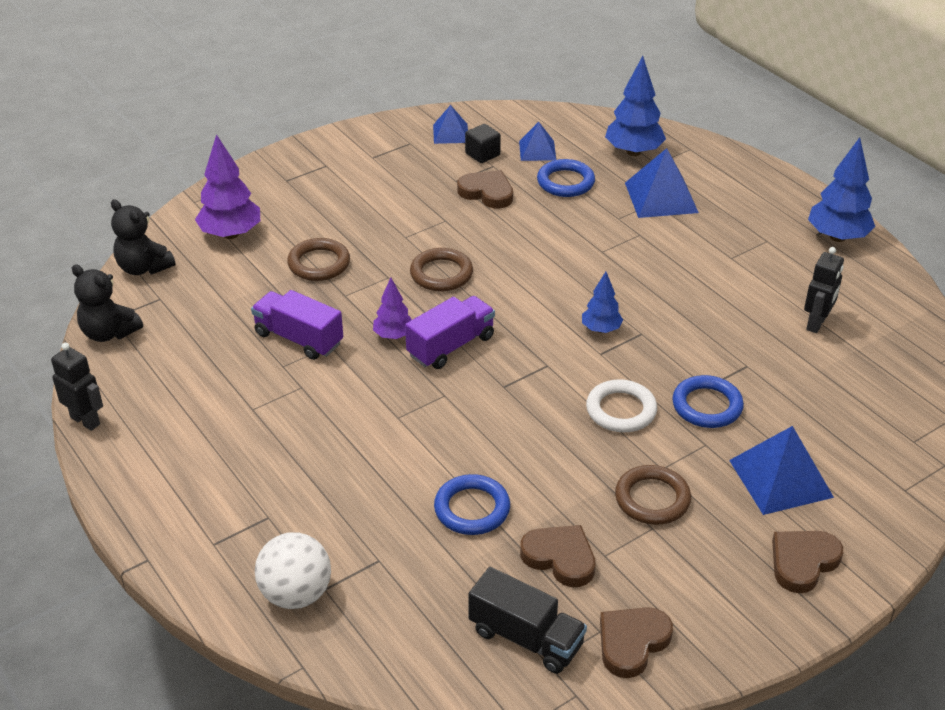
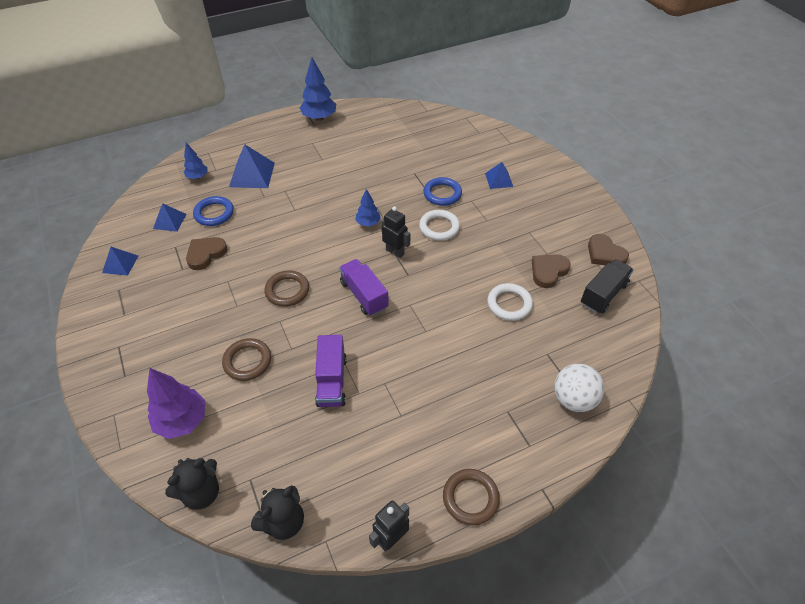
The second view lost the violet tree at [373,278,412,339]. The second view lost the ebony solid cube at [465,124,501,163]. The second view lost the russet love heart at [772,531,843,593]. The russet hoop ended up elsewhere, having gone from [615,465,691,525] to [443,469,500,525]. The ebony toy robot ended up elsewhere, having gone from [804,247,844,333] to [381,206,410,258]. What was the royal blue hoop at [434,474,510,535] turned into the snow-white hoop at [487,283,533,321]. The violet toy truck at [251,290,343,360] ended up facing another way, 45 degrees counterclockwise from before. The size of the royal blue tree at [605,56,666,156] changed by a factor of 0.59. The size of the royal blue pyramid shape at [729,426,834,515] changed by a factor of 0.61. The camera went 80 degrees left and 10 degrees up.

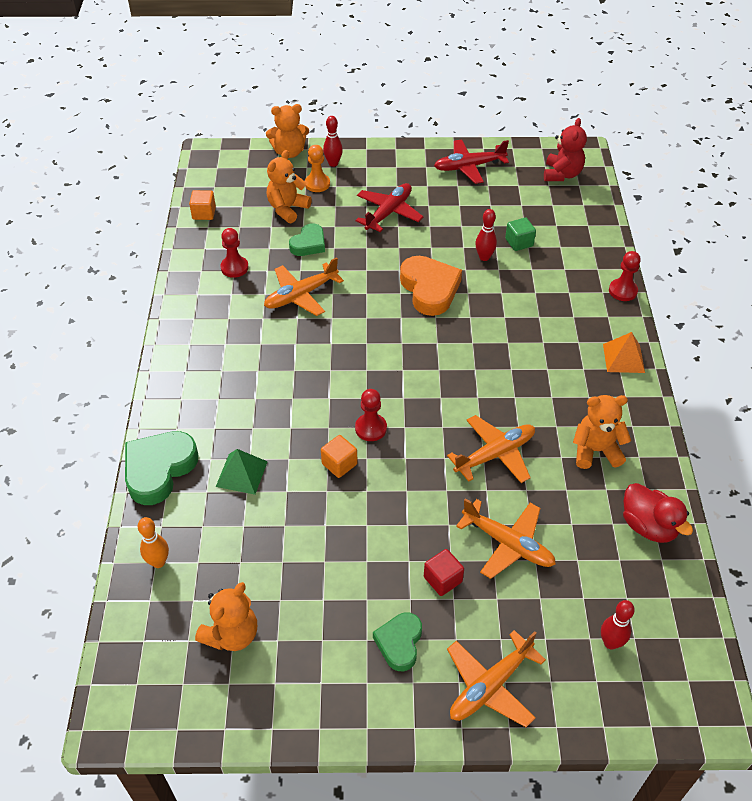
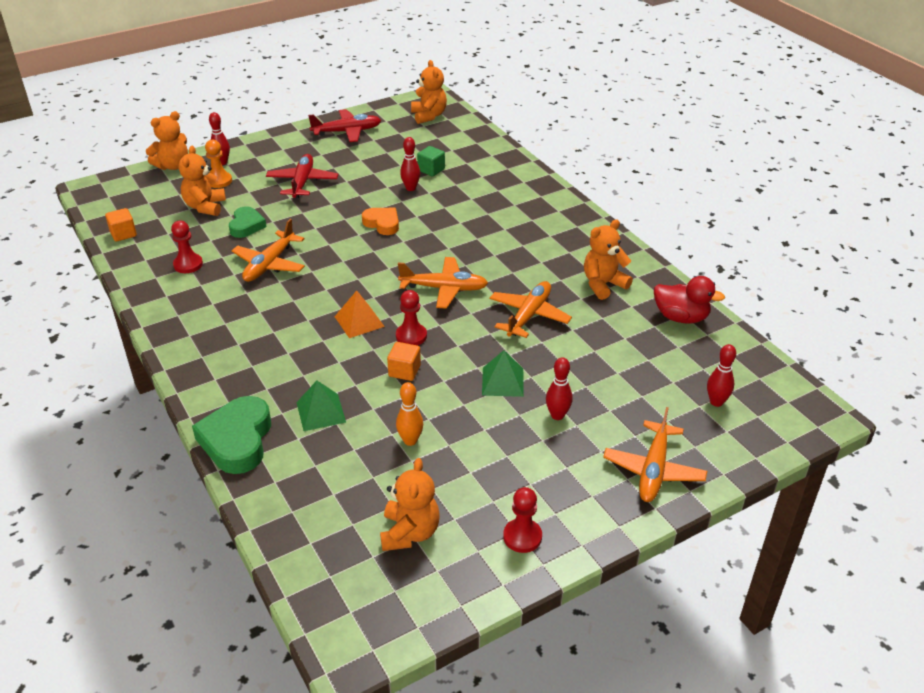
The second view lost the green love heart at [373,612,422,671]. The second view gained the green pyramid shape at [482,350,524,397]. The bright orange tenpin ended up elsewhere, having gone from [138,517,169,568] to [396,382,423,446]. The bright orange aeroplane ended up elsewhere, having gone from [456,498,556,579] to [398,257,488,309]. The bright orange pyramid shape ended up elsewhere, having gone from [603,332,645,373] to [335,291,385,338]. The red pawn ended up elsewhere, having gone from [609,251,641,301] to [503,487,542,553]. Where the red solid cube stood at [424,549,464,596], the red tenpin came to stand at [546,357,572,420]. What was the red teddy at [544,118,587,181] turned into the bright orange teddy at [411,60,447,124]. The red aeroplane at [434,139,509,184] ended up facing another way, 150 degrees counterclockwise from before. The size of the bright orange love heart at [400,256,462,316] changed by a factor of 0.61. The camera went 30 degrees left and 10 degrees down.

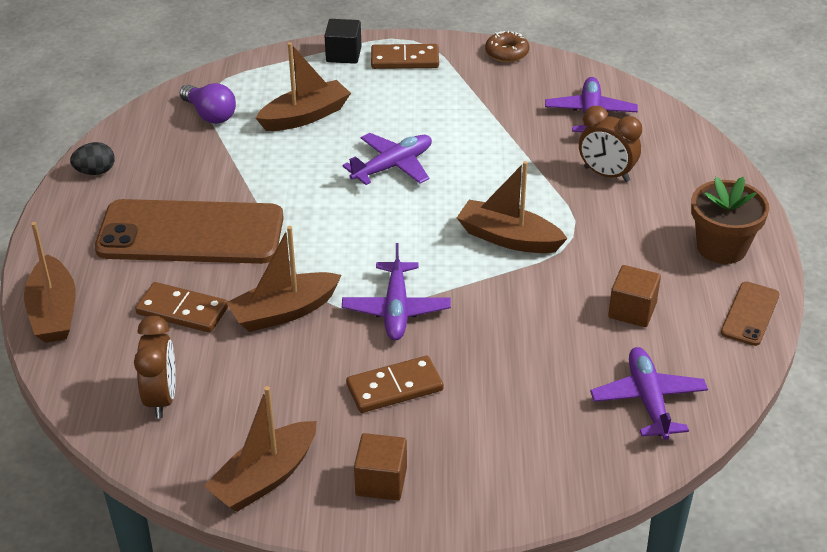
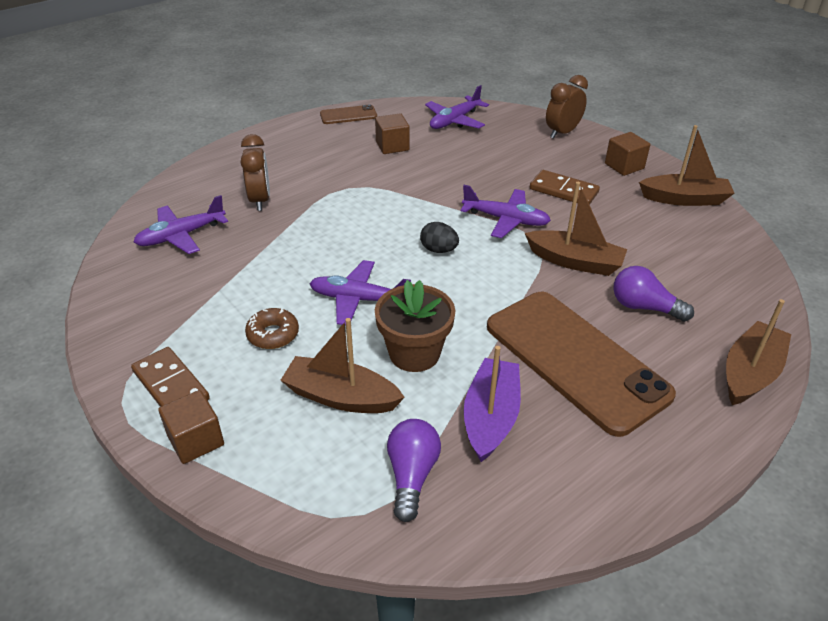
The second view lost the russet toy boat at [457,161,568,253]. The second view gained the violet toy boat at [464,346,521,462]. The ebony egg ended up elsewhere, having gone from [70,142,115,175] to [420,222,459,253]. The russet bedside clock ended up elsewhere, having gone from [134,316,176,418] to [546,75,588,139]. The russet doughnut ended up elsewhere, having gone from [485,31,529,62] to [245,308,299,349]. The russet flower pot ended up elsewhere, having gone from [691,177,769,264] to [375,280,455,372]. Where the russet domino piece stood at [135,282,228,333], the violet bulb came to stand at [613,266,694,322]. What was the ebony solid cube at [325,19,361,64] turned into the russet solid cube at [158,390,224,464]. The violet aeroplane at [342,243,451,340] ended up facing another way, 60 degrees clockwise from before. The camera went 130 degrees left and 0 degrees up.

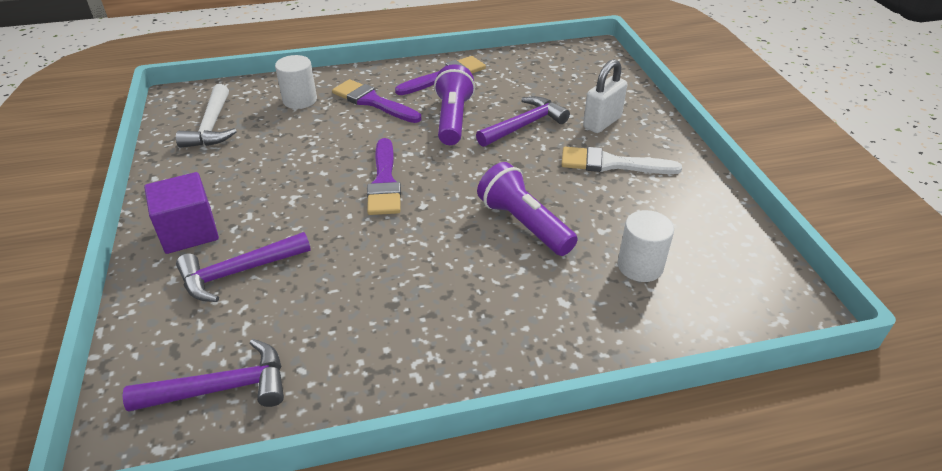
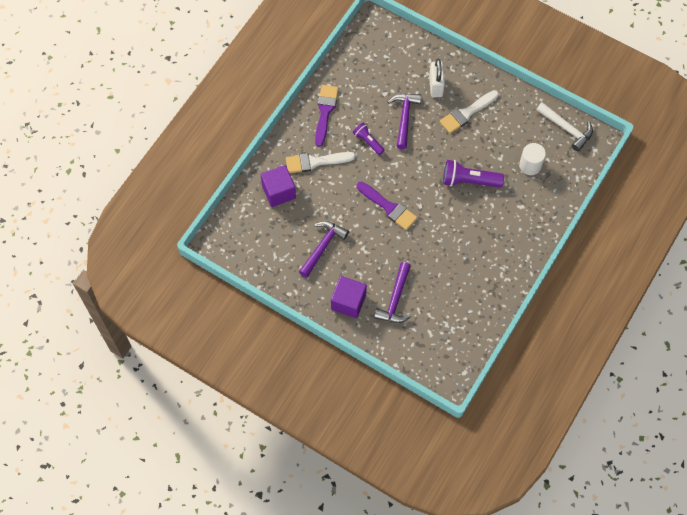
The violet hammer ended up elsewhere, having gone from [122,339,284,412] to [299,221,349,278]. The snow-white hammer ended up elsewhere, having gone from [176,84,237,148] to [536,102,593,152]. Where the snow-white cylinder stood at [275,55,317,109], the violet solid cube came to stand at [260,165,296,207]. What was the violet paint brush at [332,79,421,123] turned into the snow-white paint brush at [286,152,355,173]. The size of the violet torch at [434,64,475,145] changed by a factor of 0.61. The camera went 45 degrees left and 25 degrees up.

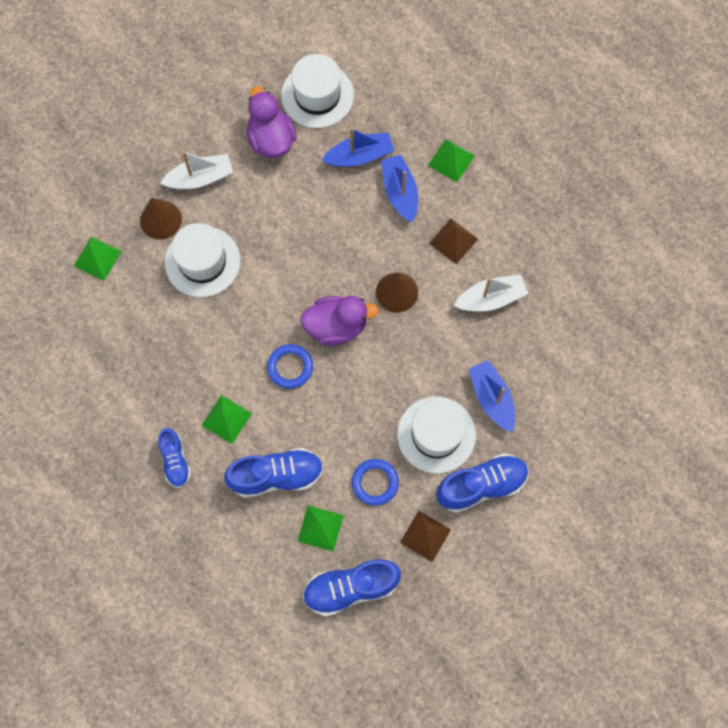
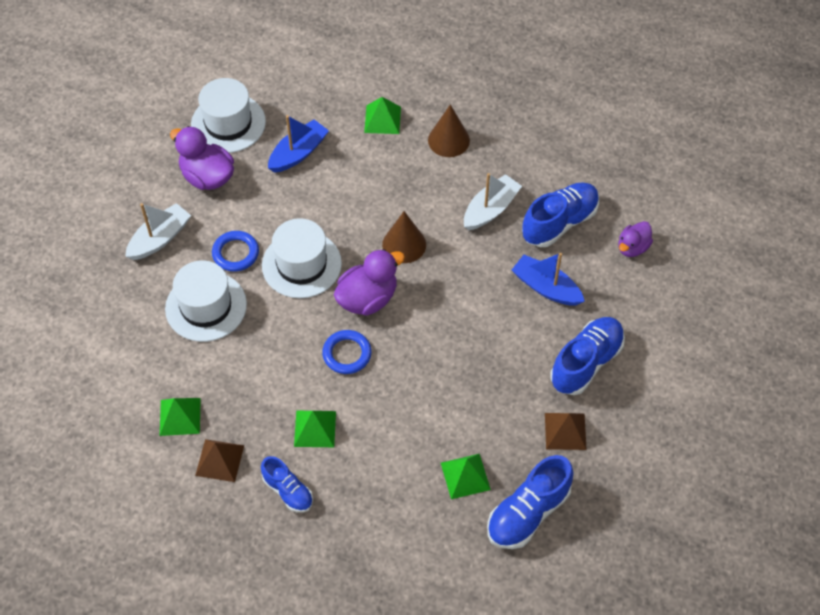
The second view lost the royal blue toy boat at [381,155,418,222]. The second view gained the violet toy duck at [619,221,653,257]. The green pyramid shape ended up elsewhere, having gone from [74,237,121,281] to [160,398,201,436]. The russet solid cone ended up elsewhere, having gone from [140,198,182,240] to [428,104,470,157]. The royal blue shoe ended up elsewhere, having gone from [224,448,323,498] to [522,182,599,247]. The royal blue hoop ended up elsewhere, having gone from [352,459,399,506] to [212,231,259,272]. The snow-white tall hat ended up elsewhere, having gone from [397,396,476,474] to [262,218,342,298]. The russet pyramid shape ended up elsewhere, having gone from [429,219,478,264] to [195,439,244,482]. The camera went 30 degrees left and 15 degrees down.

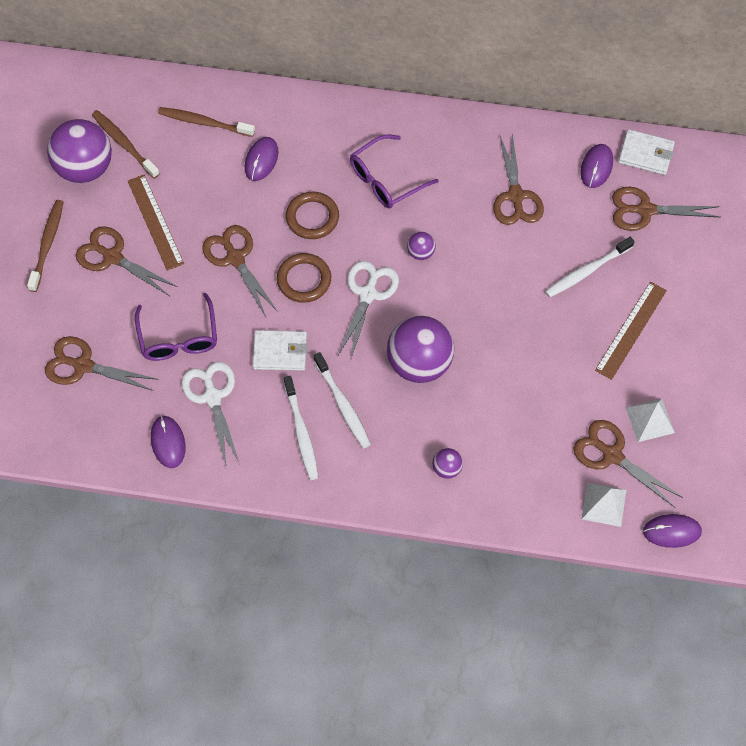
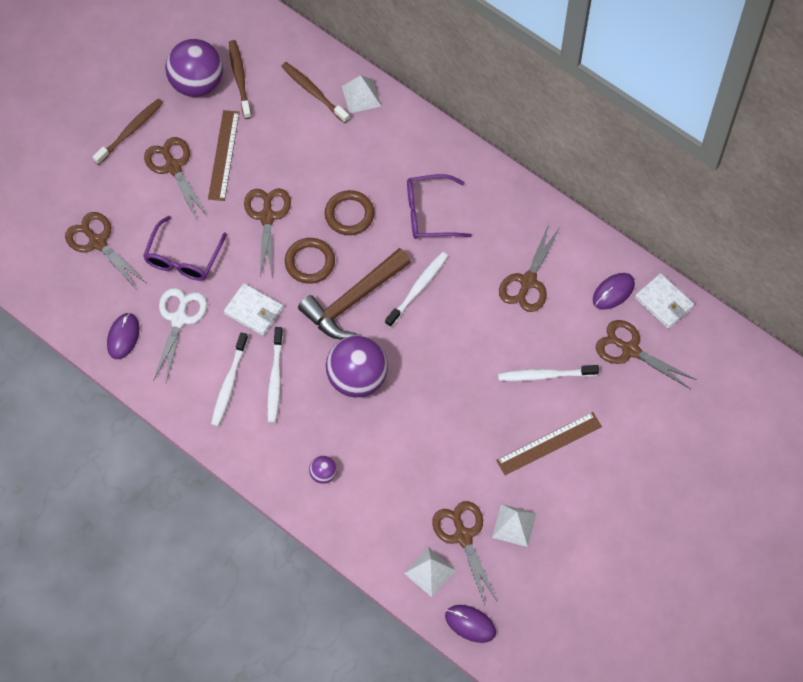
The second view lost the violet mouse at [245,137,279,181]. The second view gained the snow-white pyramid shape at [342,75,381,113]. Where the snow-white shears stood at [337,261,399,361], the russet hammer came to stand at [298,248,411,340]. Where the violet sphere stood at [407,232,436,260], the snow-white dental brush came to stand at [385,252,448,327]. The camera went 30 degrees right and 0 degrees up.

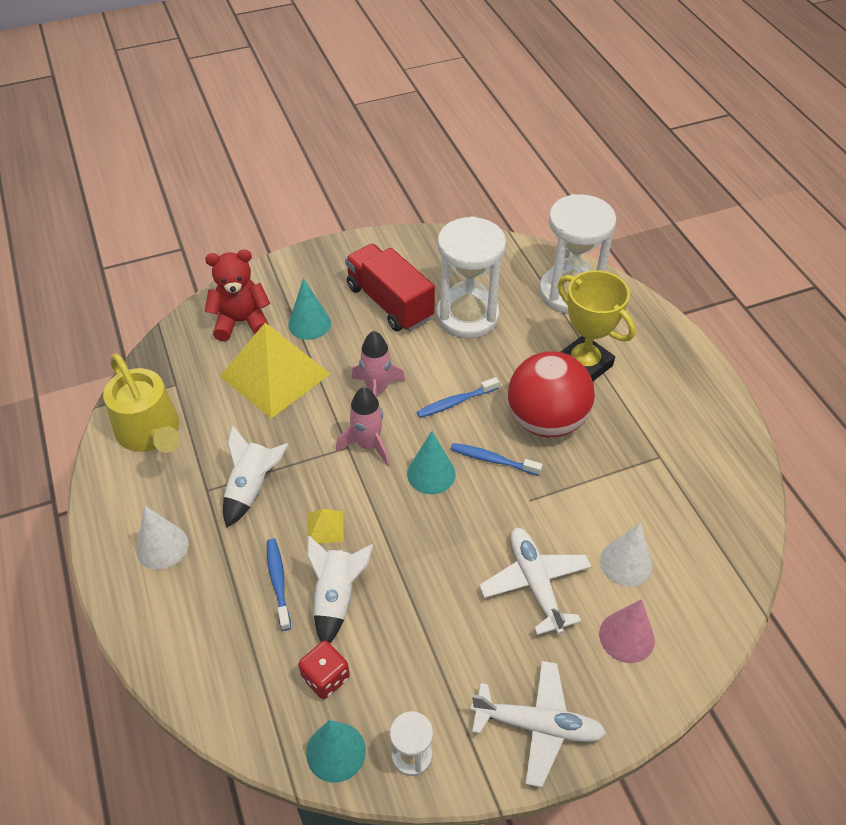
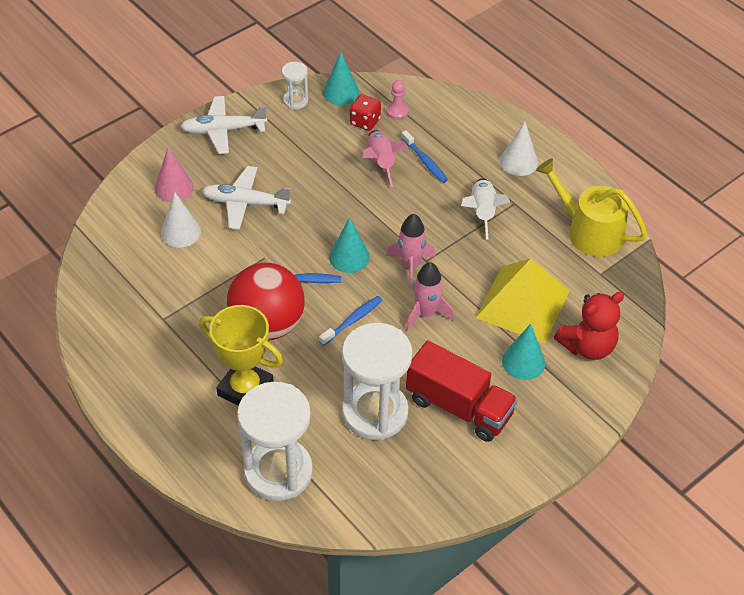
The second view lost the golden pyramid shape at [307,509,344,543]. The second view gained the pink pawn at [386,80,409,120]. What was the snow-white spaceship at [307,536,373,643] turned into the pink spaceship at [362,130,409,187]. The snow-white aeroplane at [479,528,592,635] ended up facing another way, 135 degrees clockwise from before. The camera went 160 degrees right and 0 degrees up.

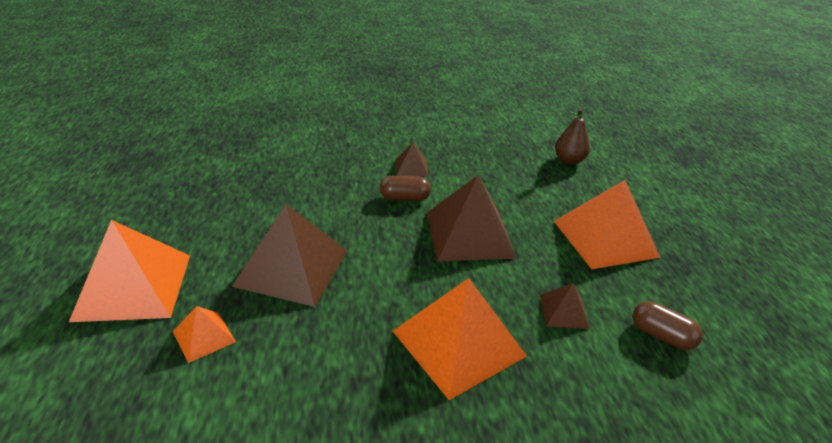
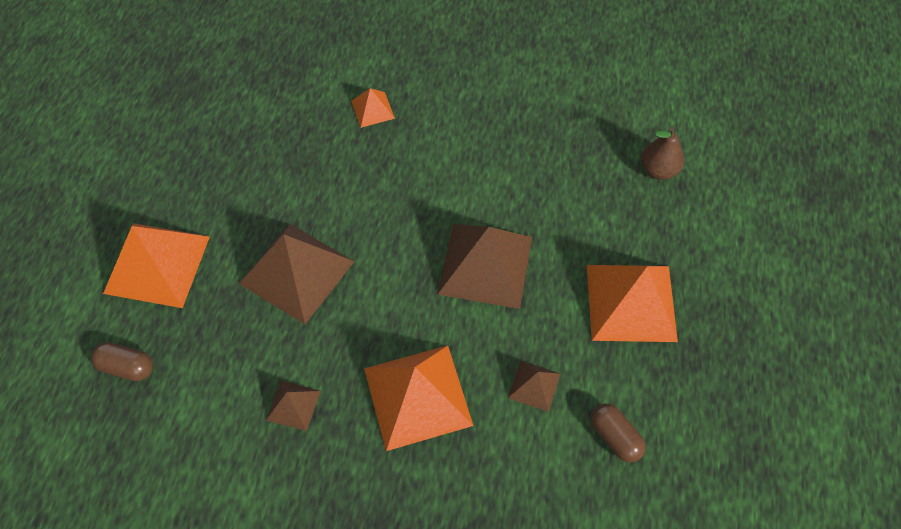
The bright orange pyramid shape ended up elsewhere, having gone from [173,306,236,363] to [351,88,395,128]. The russet pill shape ended up elsewhere, having gone from [380,176,431,201] to [91,342,153,381]. The russet pyramid shape ended up elsewhere, having gone from [396,142,429,177] to [266,381,321,431]. The camera went 20 degrees right and 25 degrees up.

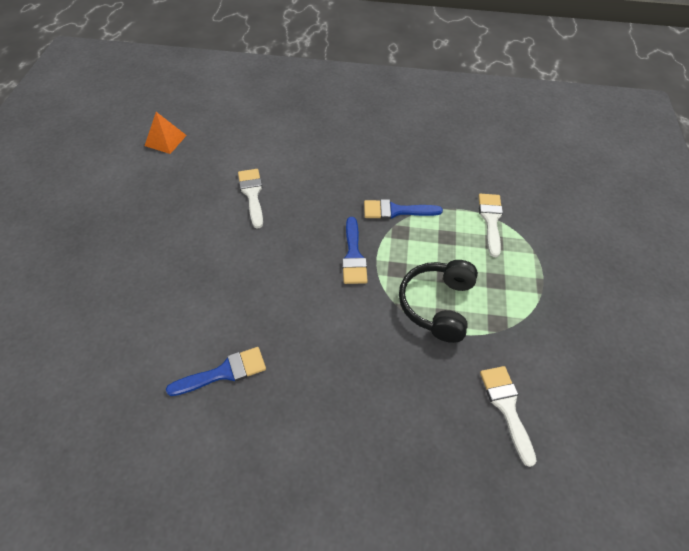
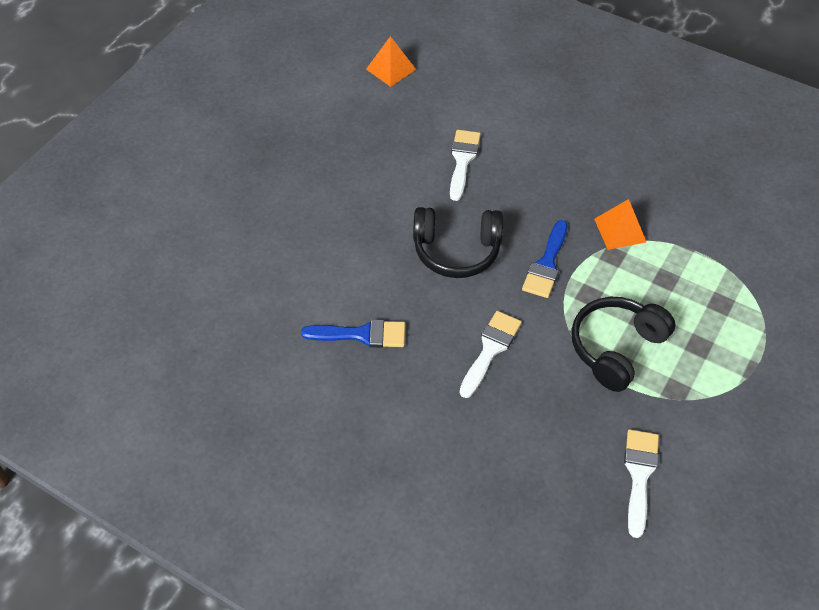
The second view gained the ebony headset at [413,207,503,278]. The snow-white paint brush ended up elsewhere, having gone from [479,194,503,257] to [460,311,522,398]. Where the royal blue paint brush stood at [364,199,443,219], the bright orange pyramid shape came to stand at [594,199,646,250]. The camera went 25 degrees right and 0 degrees up.

